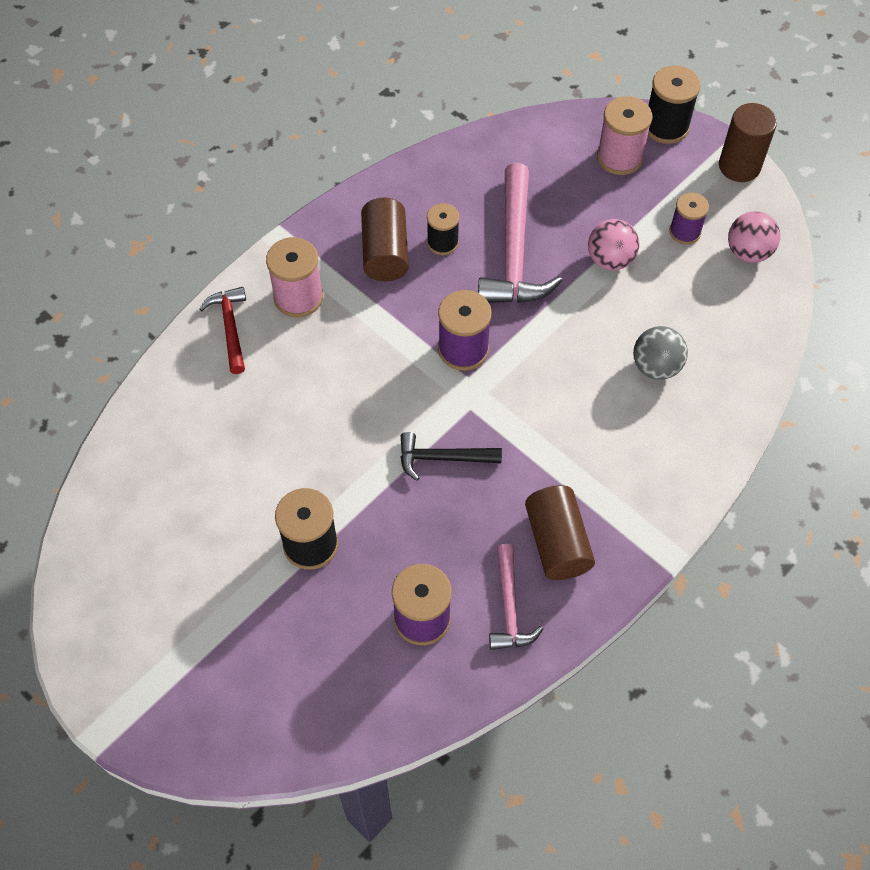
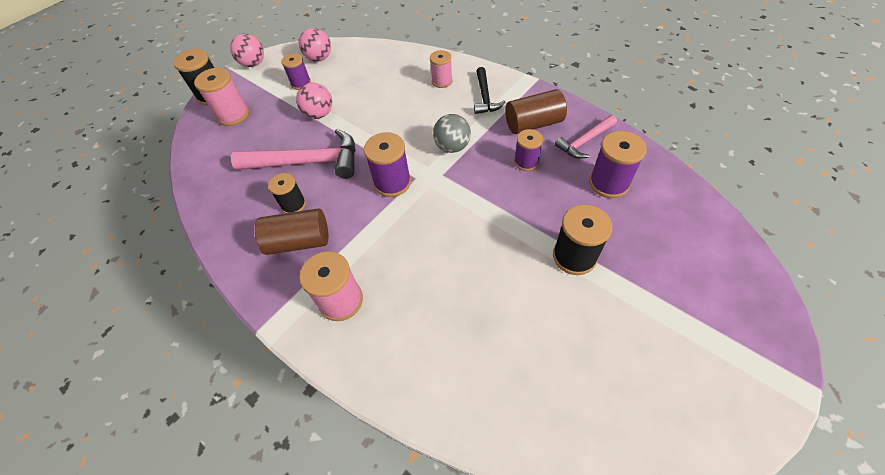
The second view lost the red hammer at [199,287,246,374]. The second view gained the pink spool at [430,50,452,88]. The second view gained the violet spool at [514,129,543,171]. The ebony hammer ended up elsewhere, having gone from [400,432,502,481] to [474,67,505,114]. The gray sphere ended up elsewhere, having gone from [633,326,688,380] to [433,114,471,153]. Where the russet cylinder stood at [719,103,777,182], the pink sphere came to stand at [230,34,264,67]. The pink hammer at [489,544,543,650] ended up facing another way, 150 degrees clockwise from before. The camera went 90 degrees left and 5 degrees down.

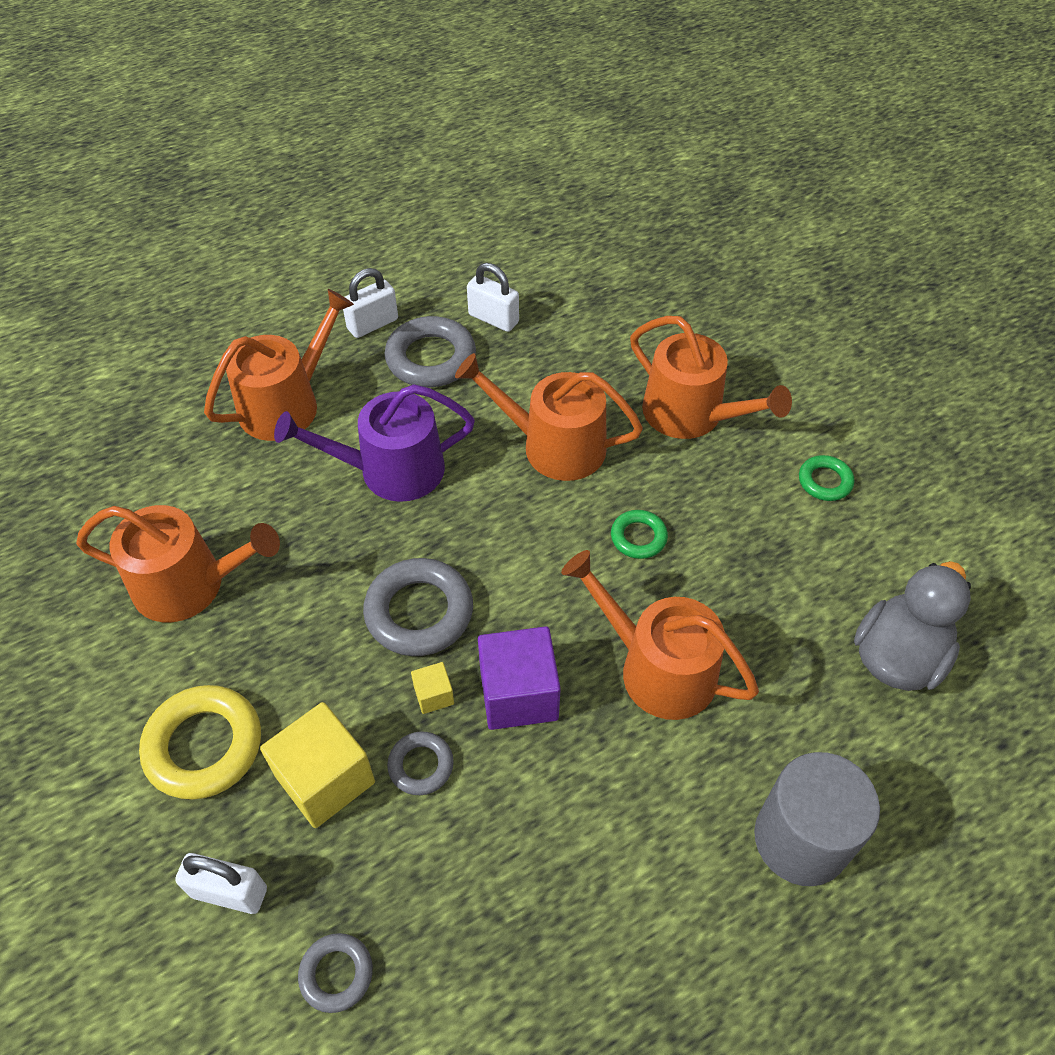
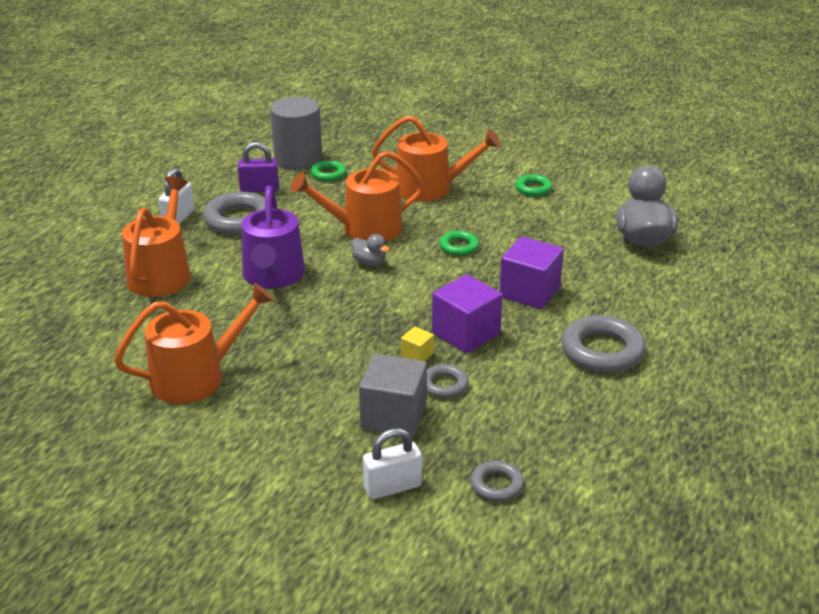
The second view lost the golden hoop at [139,685,261,800]. The second view gained the green hoop at [311,160,346,181]. The second view gained the gray toy duck at [351,234,389,266]. The gray hoop ended up elsewhere, having gone from [363,558,473,656] to [561,315,646,373]. The gray cylinder ended up elsewhere, having gone from [754,752,880,886] to [270,97,322,170]. Where the bright orange sprinkling can stood at [561,550,759,720], the violet solid cube came to stand at [499,236,564,309]. What was the golden solid cube at [260,702,375,828] turned into the gray solid cube at [359,354,427,437]. What was the snow-white padlock at [467,263,519,332] turned into the violet padlock at [238,142,279,192]. The violet sprinkling can at [274,384,475,502] ended up facing another way, 45 degrees counterclockwise from before. The camera went 35 degrees left and 20 degrees down.

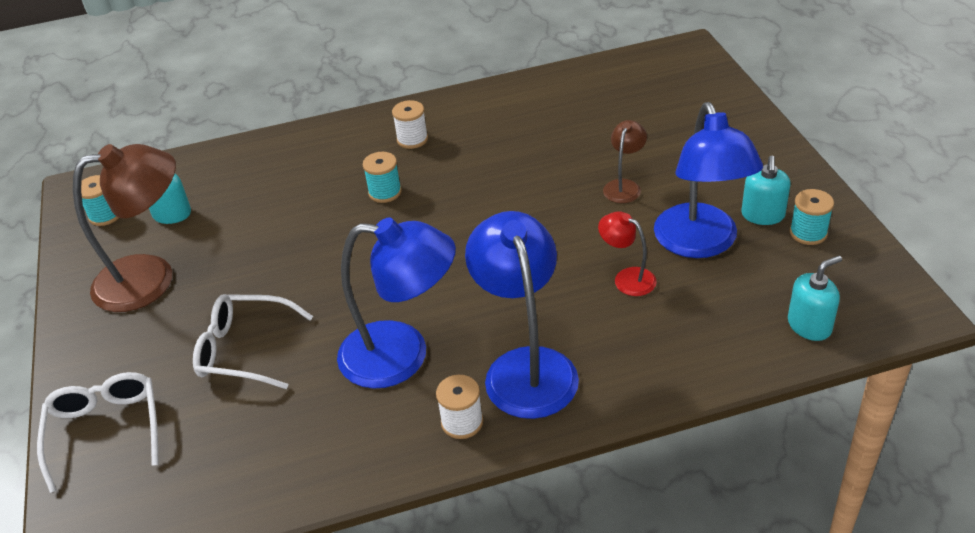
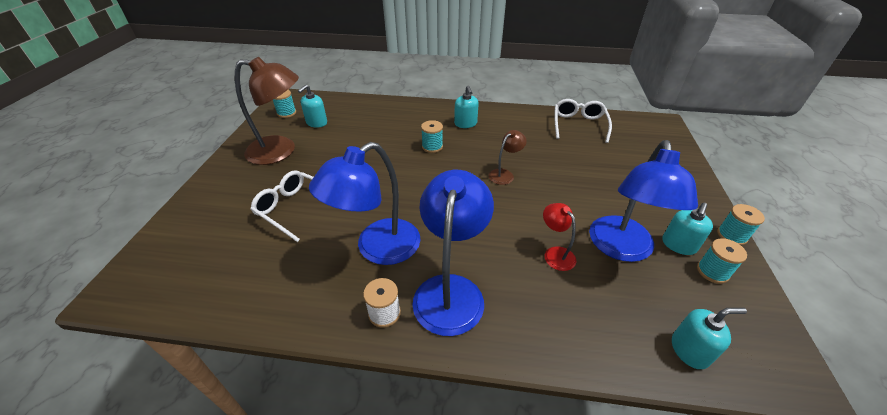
The second view gained the turquoise spool at [717,204,765,246]. The snow-white spectacles ended up elsewhere, having gone from [37,372,159,493] to [554,99,612,143]. The russet reading lamp ended up elsewhere, having gone from [603,120,647,203] to [489,130,527,185]. Where the snow-white spool stood at [392,100,428,149], the turquoise pump bottle came to stand at [454,86,479,128]. The royal blue reading lamp at [337,218,456,389] ended up facing another way, 105 degrees clockwise from before. The camera went 20 degrees right and 0 degrees up.

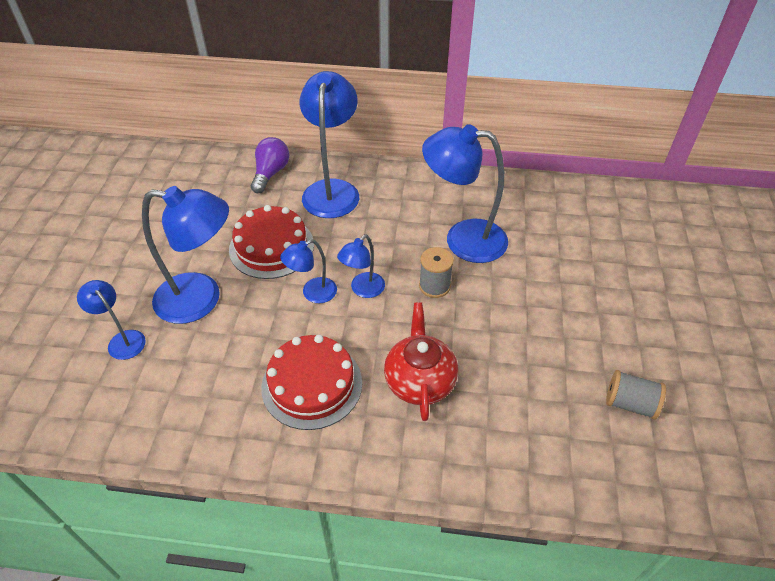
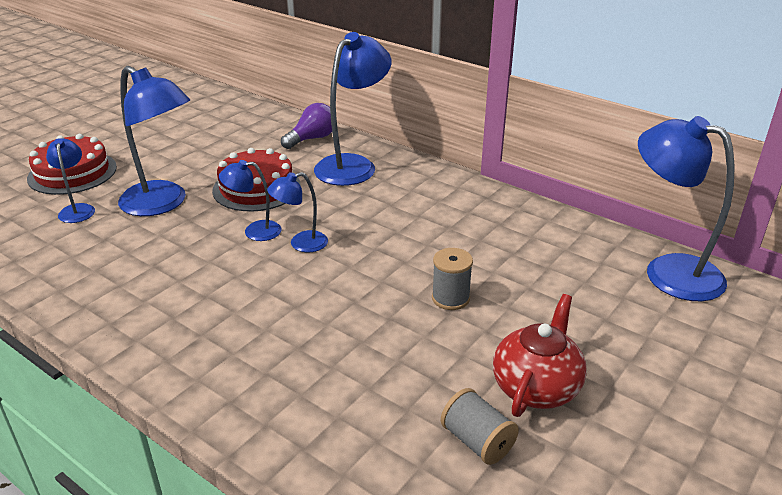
The red cake ended up elsewhere, having gone from [261,335,362,430] to [27,134,117,195]. The red china teapot ended up elsewhere, having gone from [384,302,458,421] to [493,294,587,417]. The gray spool ended up elsewhere, having gone from [419,247,454,298] to [432,248,473,310]. The royal blue reading lamp ended up elsewhere, having gone from [422,124,508,263] to [638,116,735,301]. The camera went 30 degrees right and 15 degrees down.

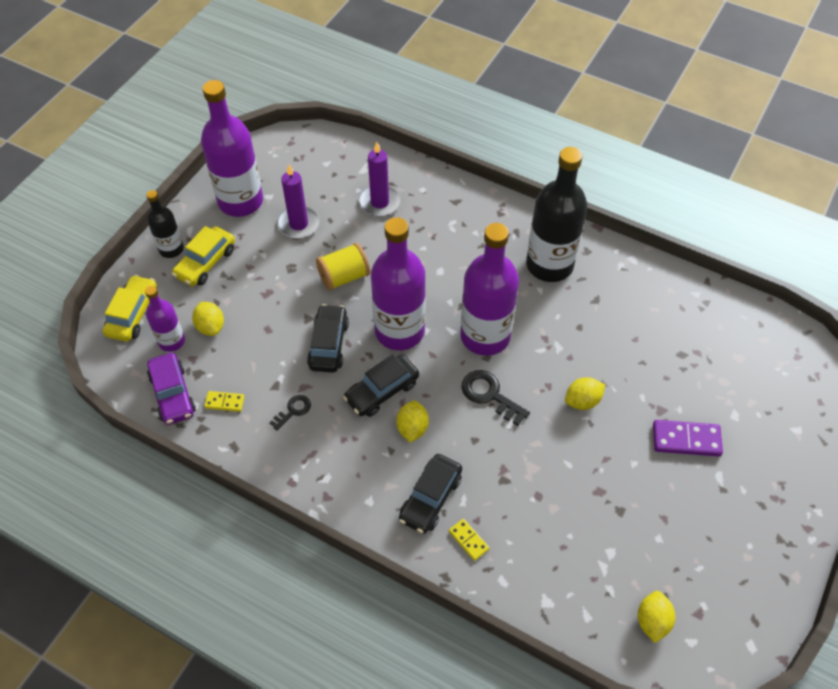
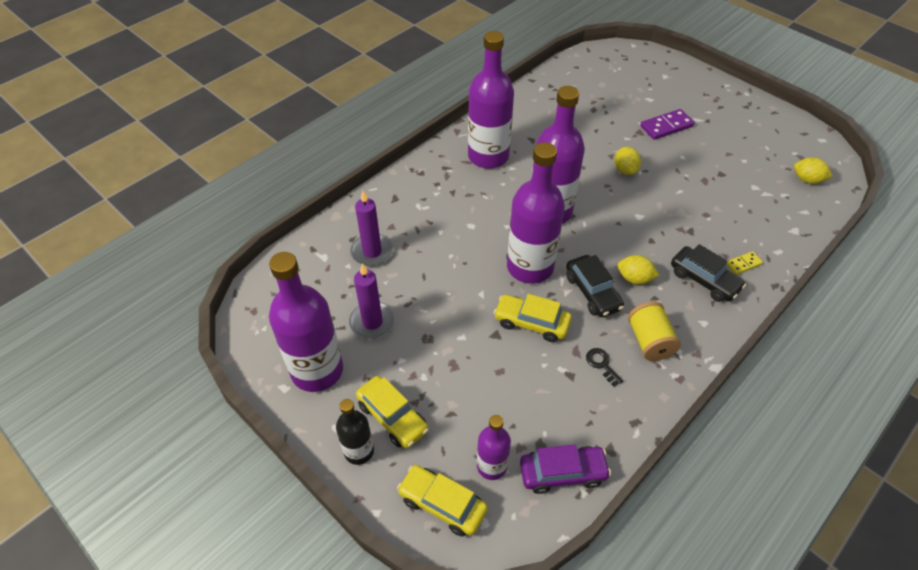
The second view lost the golden toy lemon at [192,302,224,336]. The second view lost the golden domino piece at [204,391,245,412]. The second view lost the ebony latchkey at [461,370,530,426]. The golden spool ended up elsewhere, having gone from [316,243,370,291] to [628,302,681,361]. What was the ebony car at [307,304,349,373] turned into the golden car at [494,294,572,342]. What was the ebony drink bottle at [526,147,588,282] turned into the violet drink bottle at [468,31,514,169]. The violet domino piece at [653,420,723,456] ended up facing another way, 45 degrees clockwise from before. The camera went 75 degrees left and 5 degrees down.

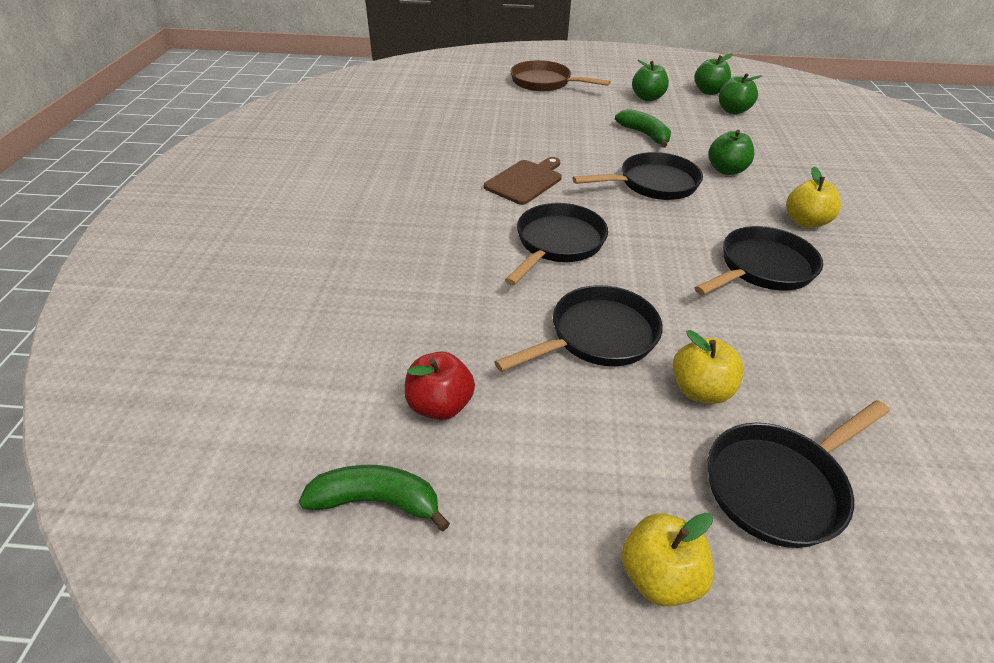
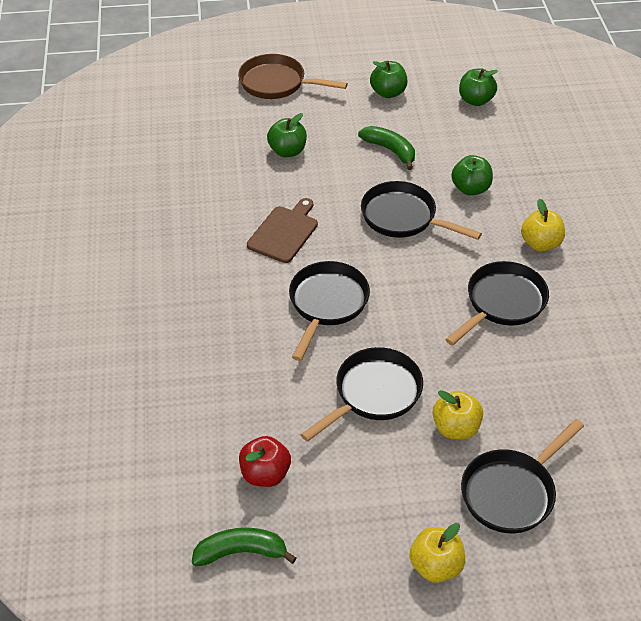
The green apple ended up elsewhere, having gone from [695,53,733,95] to [267,113,307,157]. The ebony frying pan at [573,152,703,200] ended up facing another way, 120 degrees counterclockwise from before. The camera went 10 degrees left and 5 degrees up.

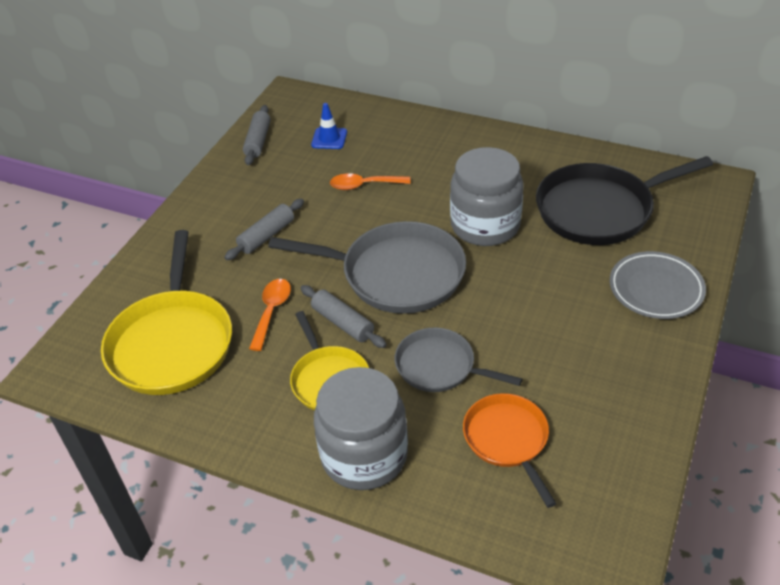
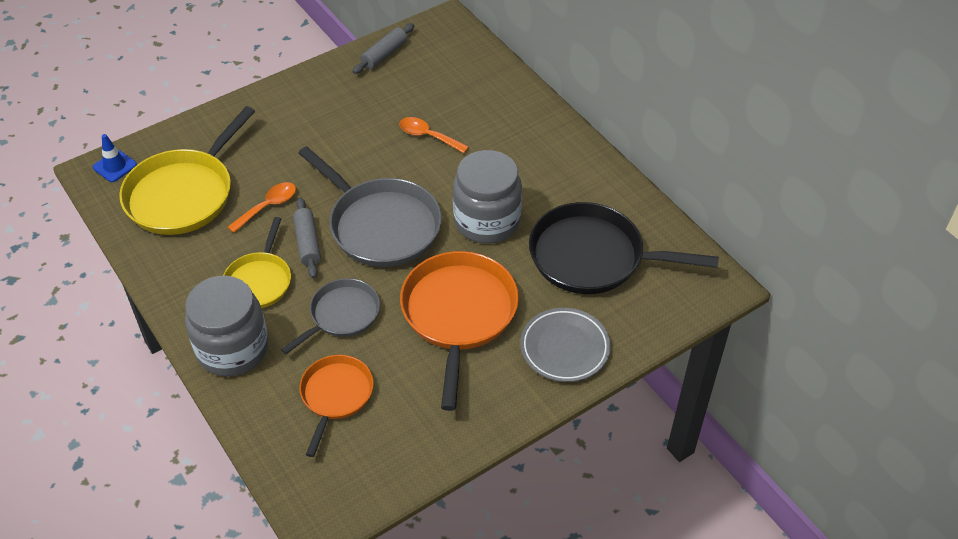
The second view lost the gray dough roller at [224,199,304,260]. The second view gained the bright orange frying pan at [400,251,519,411]. The royal blue road cone ended up elsewhere, having gone from [311,103,347,149] to [92,134,137,182]. The gray frying pan at [395,328,522,392] ended up facing another way, 75 degrees clockwise from before. The camera went 30 degrees right and 5 degrees up.

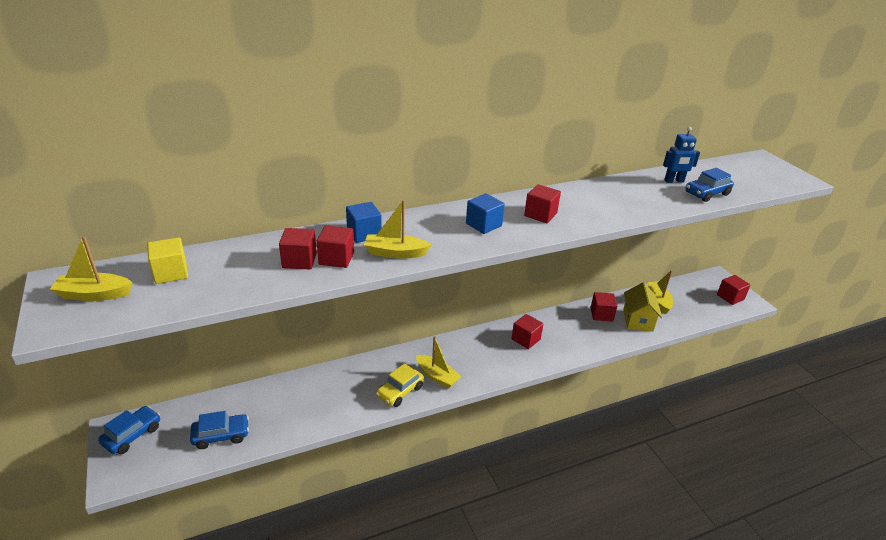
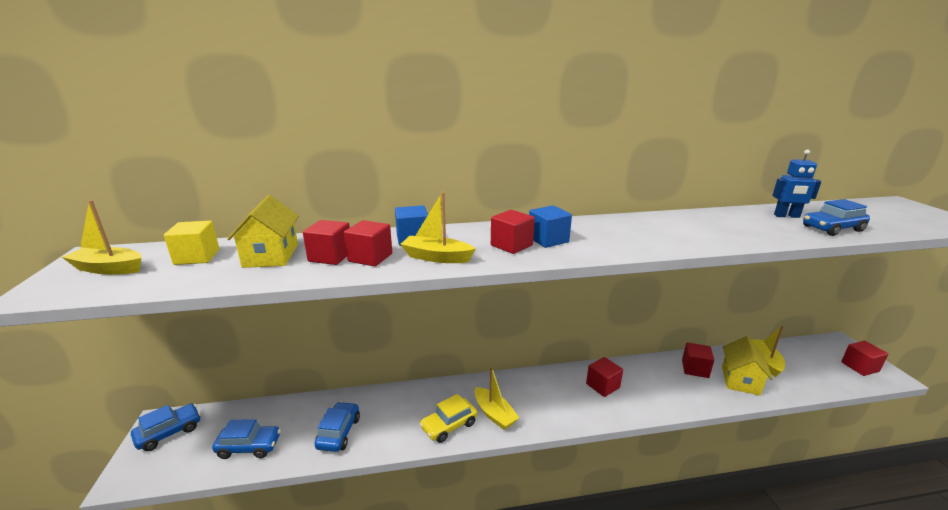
The second view gained the golden toy house at [227,195,299,268]. The second view gained the royal blue car at [314,402,360,452]. The red solid cube ended up elsewhere, having gone from [524,184,561,223] to [491,210,535,254]. The camera went 15 degrees right and 10 degrees down.

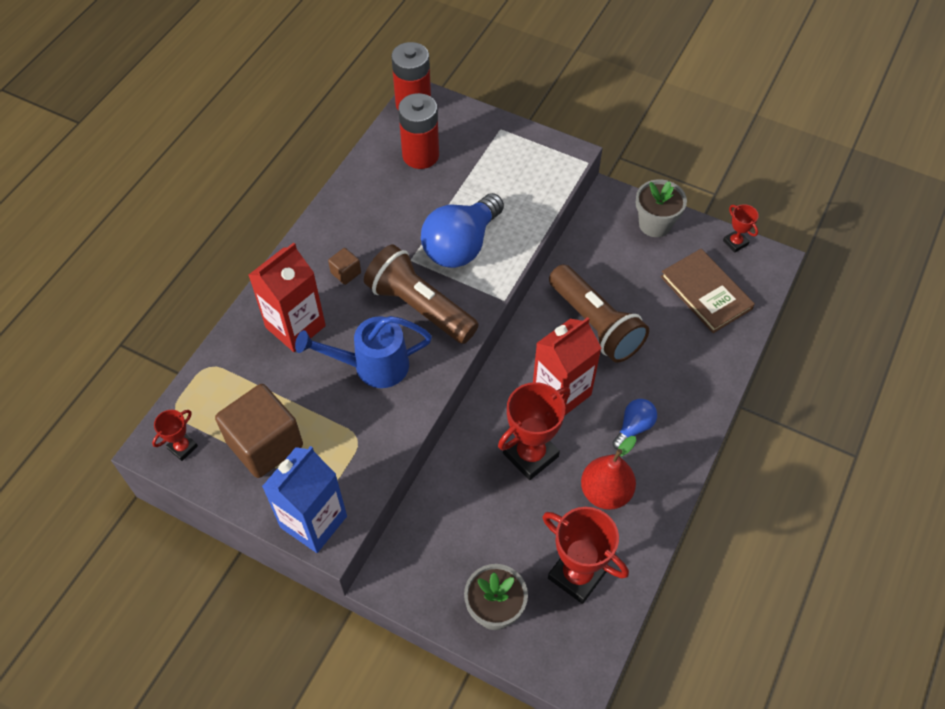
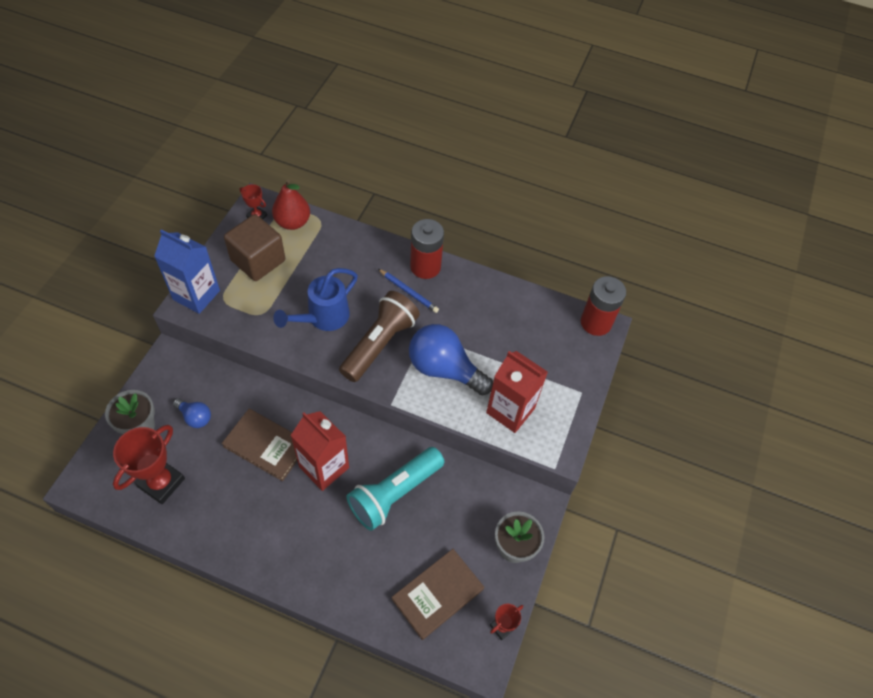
The red carton ended up elsewhere, having gone from [249,242,326,352] to [486,351,548,433]. The red battery ended up elsewhere, having gone from [398,93,439,169] to [410,219,444,279]. The red toy pear ended up elsewhere, having gone from [581,436,637,510] to [272,180,310,230]. The royal blue bulb ended up elsewhere, having gone from [612,399,657,449] to [173,398,211,428]. Where the russet solid cube stood at [328,248,361,285], the royal blue wooden pencil came to stand at [378,269,439,313]. Where the red prize cup stood at [498,382,571,480], the russet hardback came to stand at [222,409,297,481]. What was the russet torch at [549,264,649,363] turned into the turquoise torch at [346,447,445,531]. The royal blue sprinkling can at [295,316,432,388] ended up facing another way, 120 degrees counterclockwise from before. The camera went 80 degrees right and 0 degrees up.

